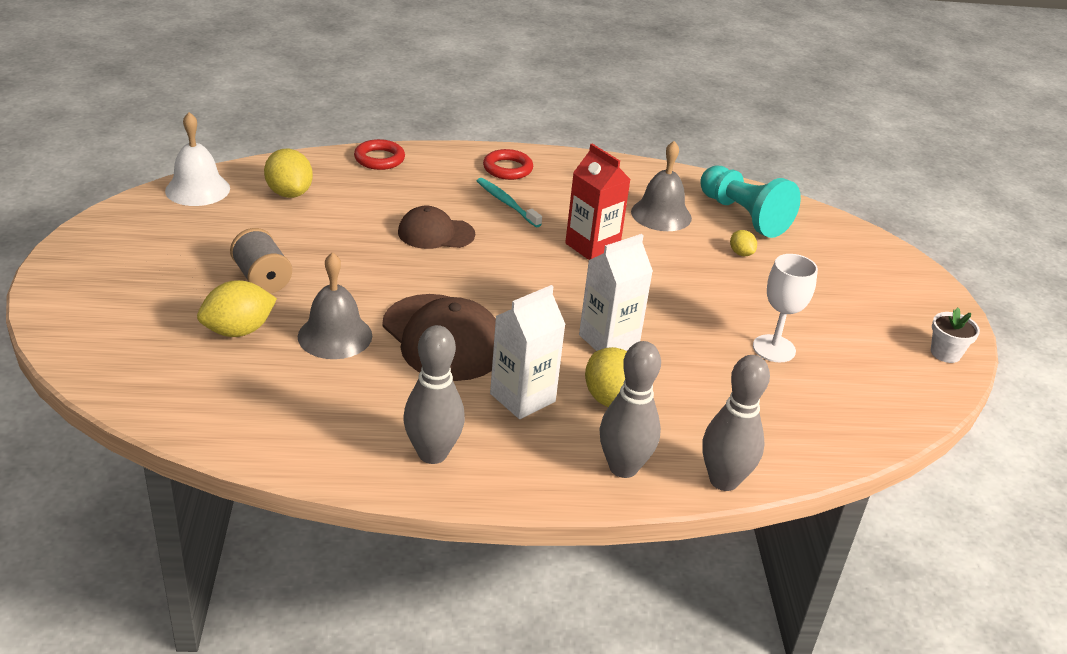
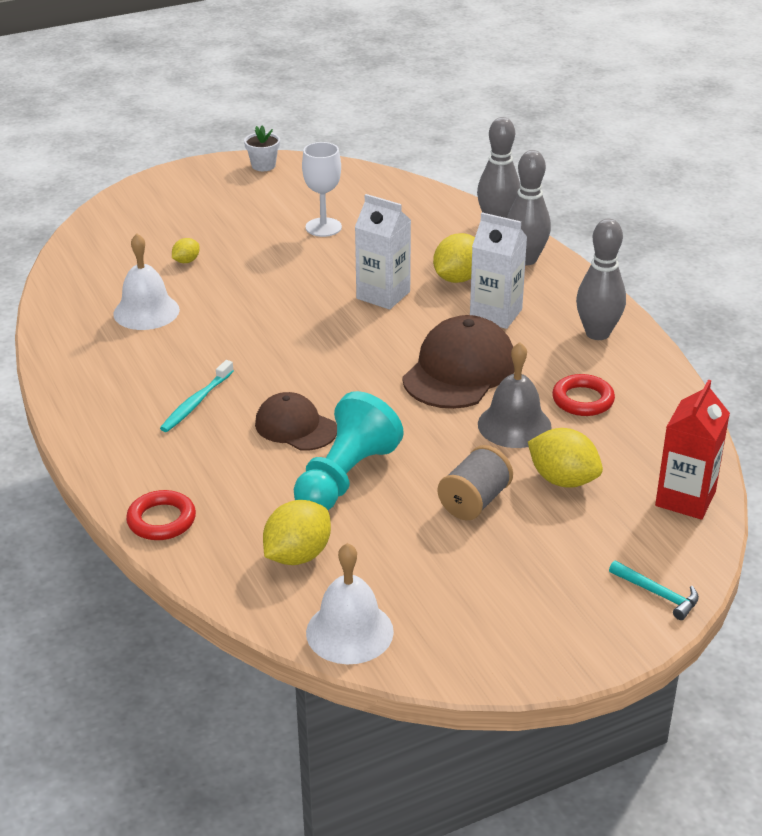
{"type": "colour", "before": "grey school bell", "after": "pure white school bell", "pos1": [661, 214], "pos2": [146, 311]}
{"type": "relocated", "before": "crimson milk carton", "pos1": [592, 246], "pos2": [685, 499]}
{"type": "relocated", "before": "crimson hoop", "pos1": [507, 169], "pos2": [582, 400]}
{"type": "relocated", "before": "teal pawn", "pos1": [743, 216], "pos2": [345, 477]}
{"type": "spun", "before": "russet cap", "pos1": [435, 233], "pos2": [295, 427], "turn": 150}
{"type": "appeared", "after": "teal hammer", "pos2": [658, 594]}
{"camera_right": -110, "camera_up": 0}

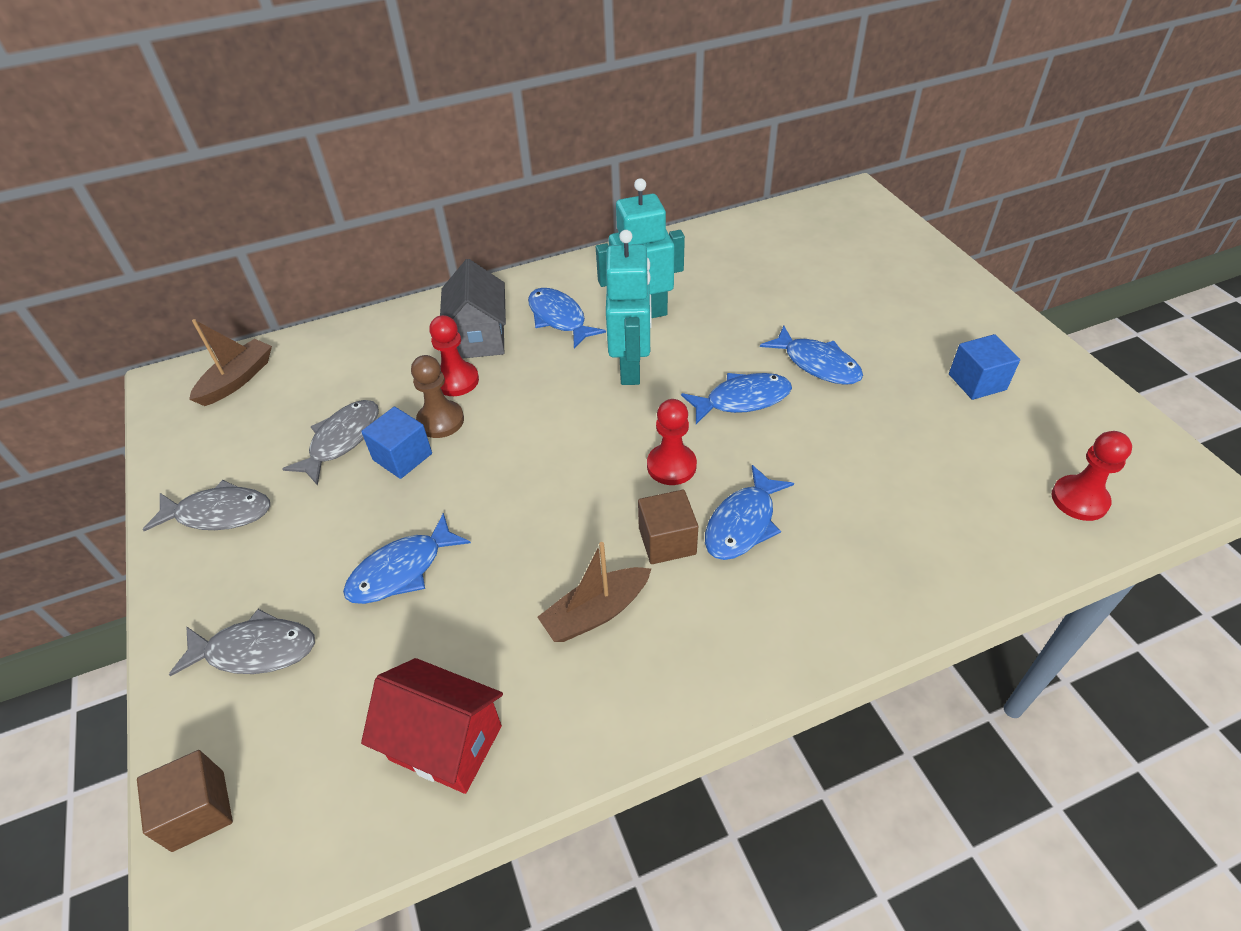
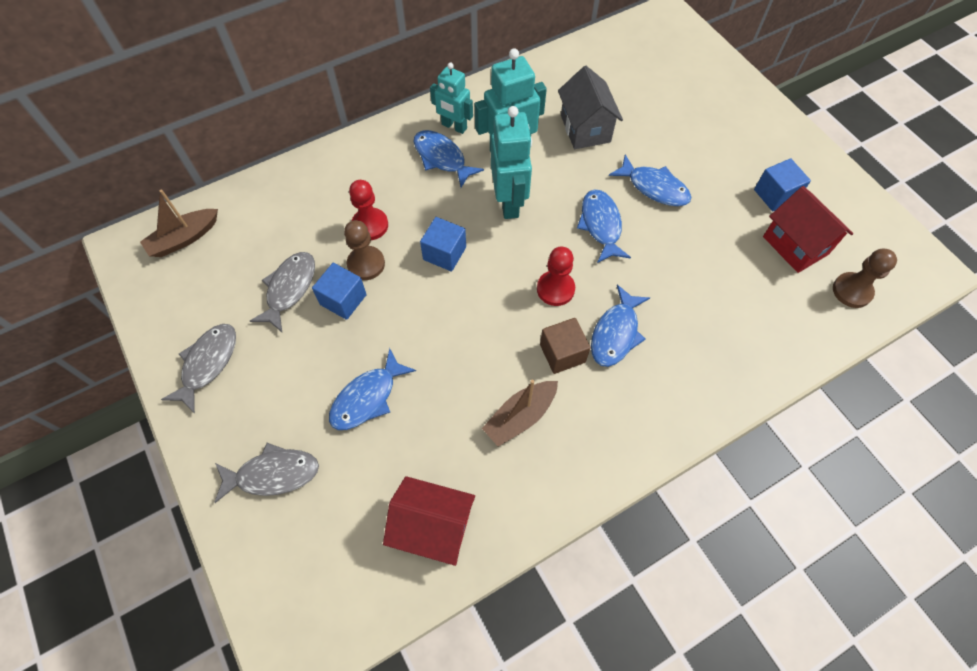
{"type": "relocated", "before": "grey cottage", "pos1": [479, 338], "pos2": [585, 129]}
{"type": "spun", "before": "russet toy boat", "pos1": [237, 380], "pos2": [184, 239], "turn": -150}
{"type": "spun", "before": "cobalt toy fish", "pos1": [742, 400], "pos2": [601, 225], "turn": -75}
{"type": "colour", "before": "crimson pawn", "after": "russet pawn", "pos1": [1079, 499], "pos2": [852, 291]}
{"type": "spun", "before": "grey toy fish", "pos1": [219, 513], "pos2": [208, 364], "turn": -60}
{"type": "missing", "before": "russet solid cube", "pos1": [198, 810]}
{"type": "appeared", "after": "teal toy robot", "pos2": [454, 126]}
{"type": "appeared", "after": "crimson cottage", "pos2": [795, 245]}
{"type": "appeared", "after": "cobalt solid cube", "pos2": [444, 253]}
{"camera_right": -10, "camera_up": 15}

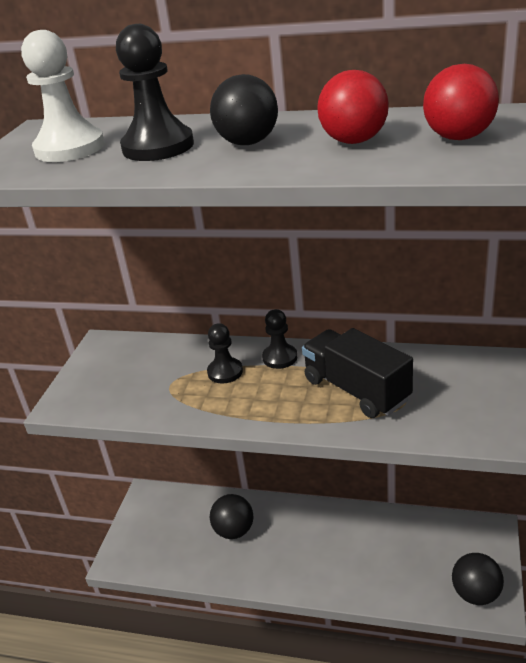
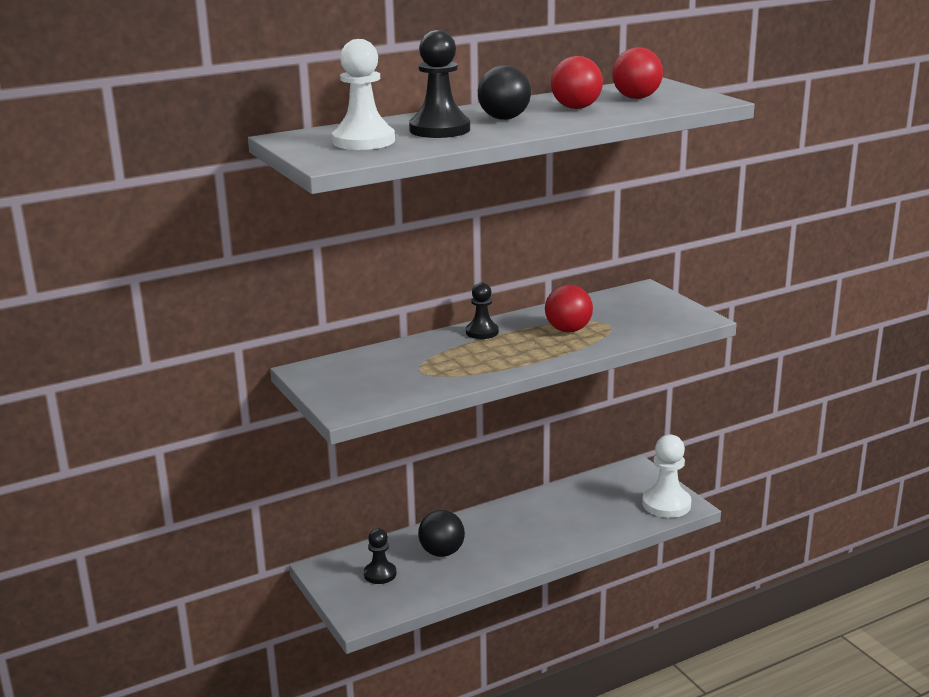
{"type": "relocated", "before": "jet-black pawn", "pos1": [225, 372], "pos2": [380, 574]}
{"type": "exchanged", "before": "jet-black lorry", "after": "crimson play ball", "pos1": [356, 390], "pos2": [568, 330]}
{"type": "exchanged", "before": "jet-black play ball", "after": "pure white pawn", "pos1": [475, 593], "pos2": [666, 504]}
{"camera_right": -45, "camera_up": -10}

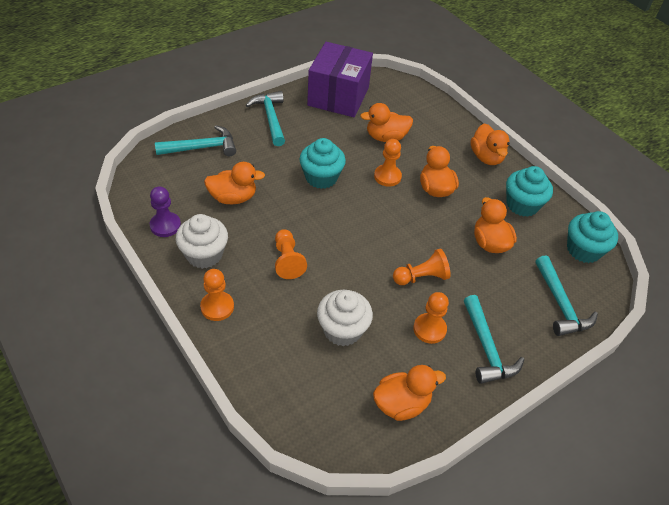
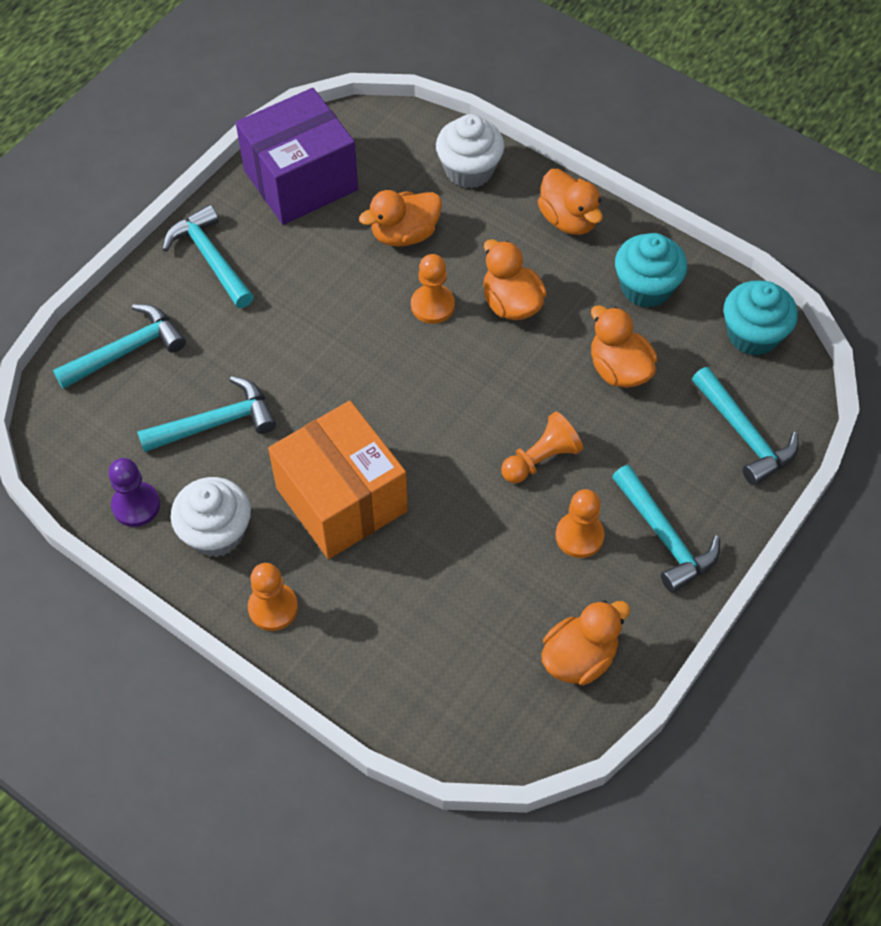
{"type": "spun", "before": "royal purple parcel", "pos1": [338, 96], "pos2": [300, 180], "turn": 60}
{"type": "missing", "before": "teal cupcake", "pos1": [321, 177]}
{"type": "exchanged", "before": "orange-coloured duck", "after": "teal hammer", "pos1": [233, 198], "pos2": [216, 423]}
{"type": "exchanged", "before": "orange-coloured pawn", "after": "orange-coloured parcel", "pos1": [287, 260], "pos2": [341, 499]}
{"type": "relocated", "before": "pure white cupcake", "pos1": [342, 330], "pos2": [469, 170]}
{"camera_right": -15, "camera_up": 10}

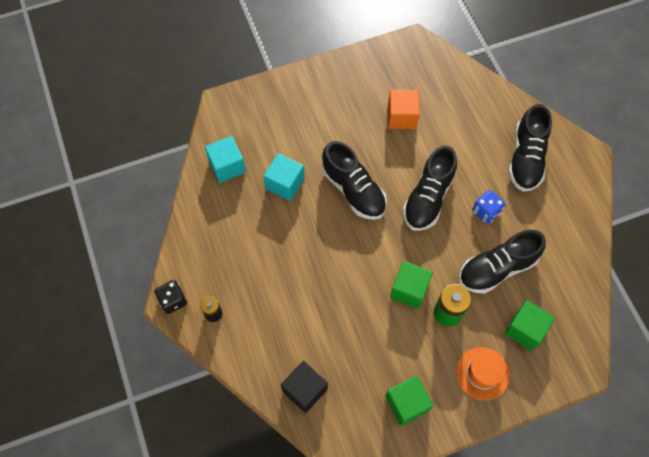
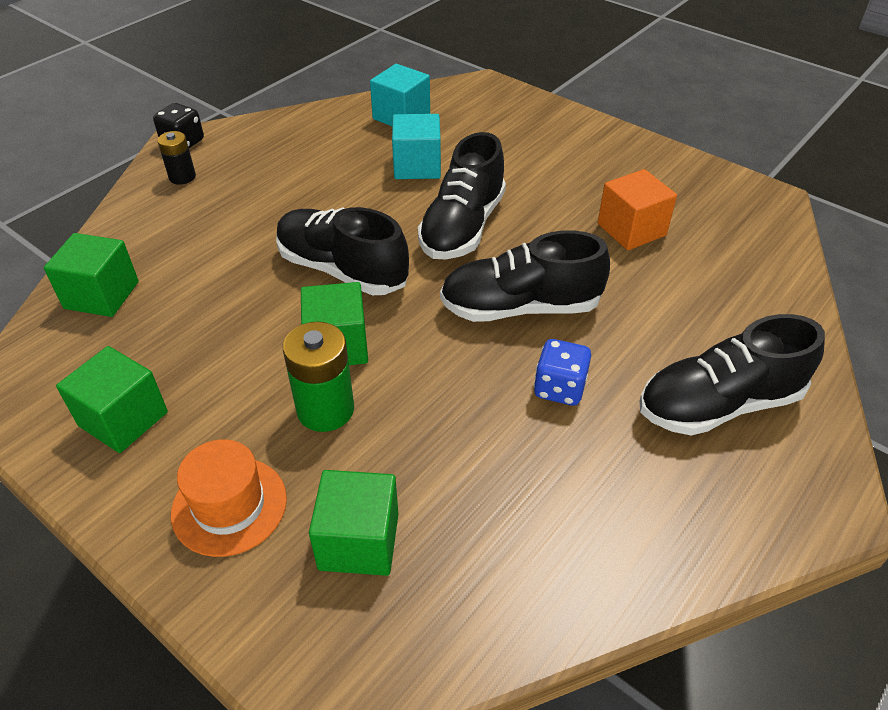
{"type": "relocated", "before": "jet-black shoe", "pos1": [497, 268], "pos2": [342, 270]}
{"type": "colour", "before": "jet-black solid cube", "after": "green solid cube", "pos1": [304, 390], "pos2": [102, 295]}
{"camera_right": 60, "camera_up": -20}

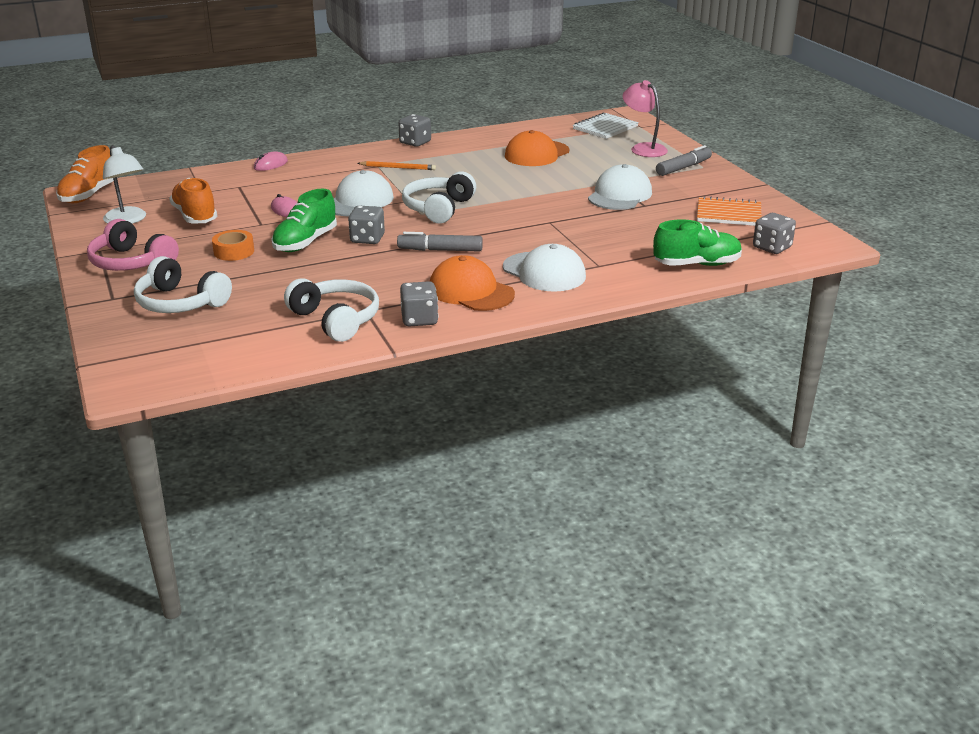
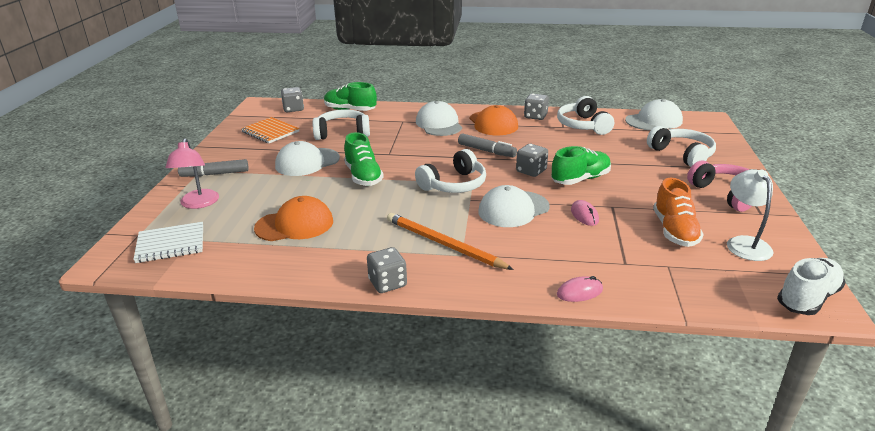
{"type": "colour", "before": "orange-coloured shoe", "after": "pure white shoe", "pos1": [89, 195], "pos2": [807, 298]}
{"type": "size", "before": "orange-coloured pencil", "pos1": [398, 168], "pos2": [444, 244], "scale": 1.73}
{"type": "missing", "before": "orange-coloured roll of tape", "pos1": [234, 251]}
{"type": "appeared", "after": "pure white cap", "pos2": [654, 121]}
{"type": "appeared", "after": "pure white over-ear headphones", "pos2": [342, 133]}
{"type": "appeared", "after": "green shoe", "pos2": [363, 176]}
{"camera_right": -150, "camera_up": 0}

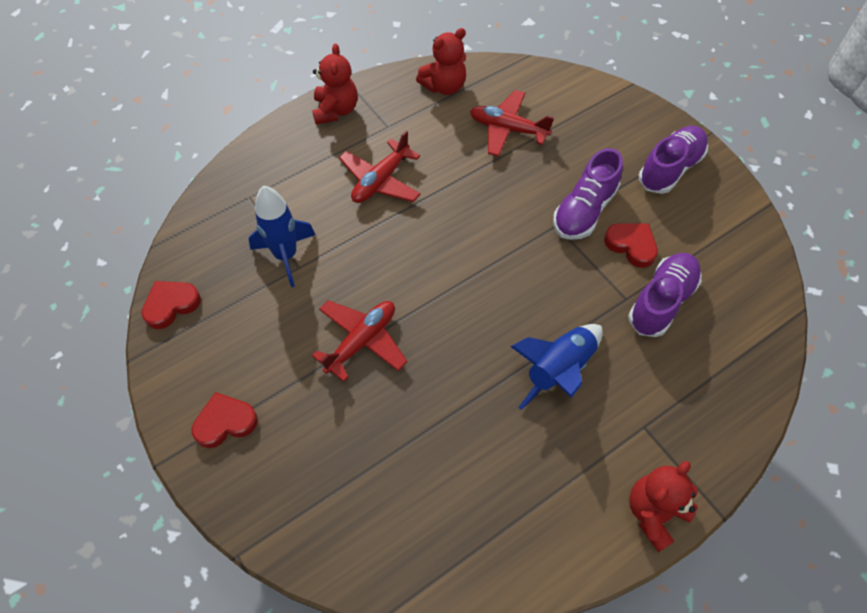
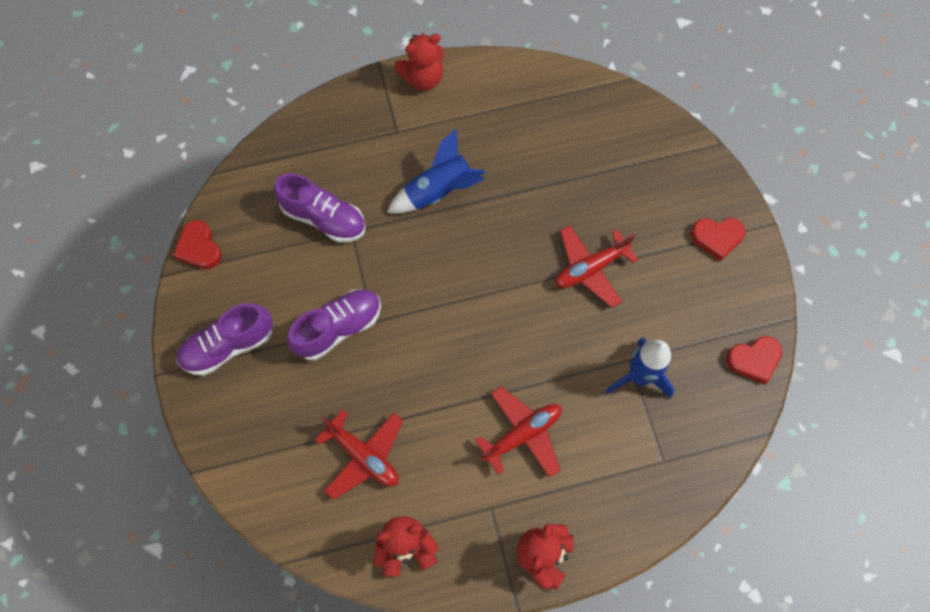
{"type": "relocated", "before": "crimson heart shape", "pos1": [631, 245], "pos2": [199, 248]}
{"type": "spun", "before": "royal purple shoe", "pos1": [661, 302], "pos2": [324, 218], "turn": -120}
{"camera_right": -160, "camera_up": 10}

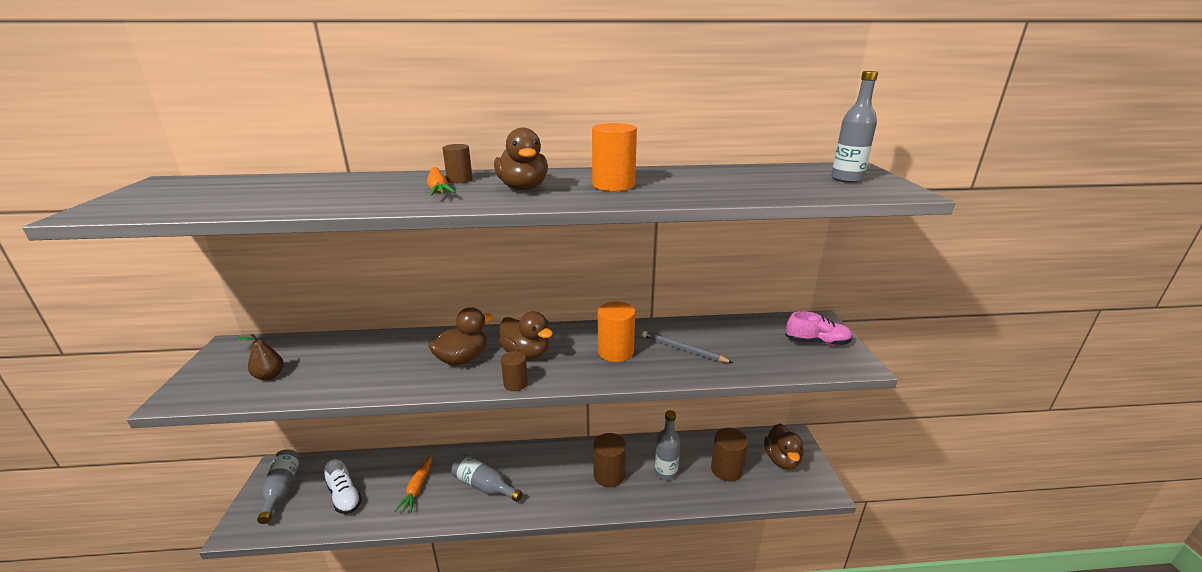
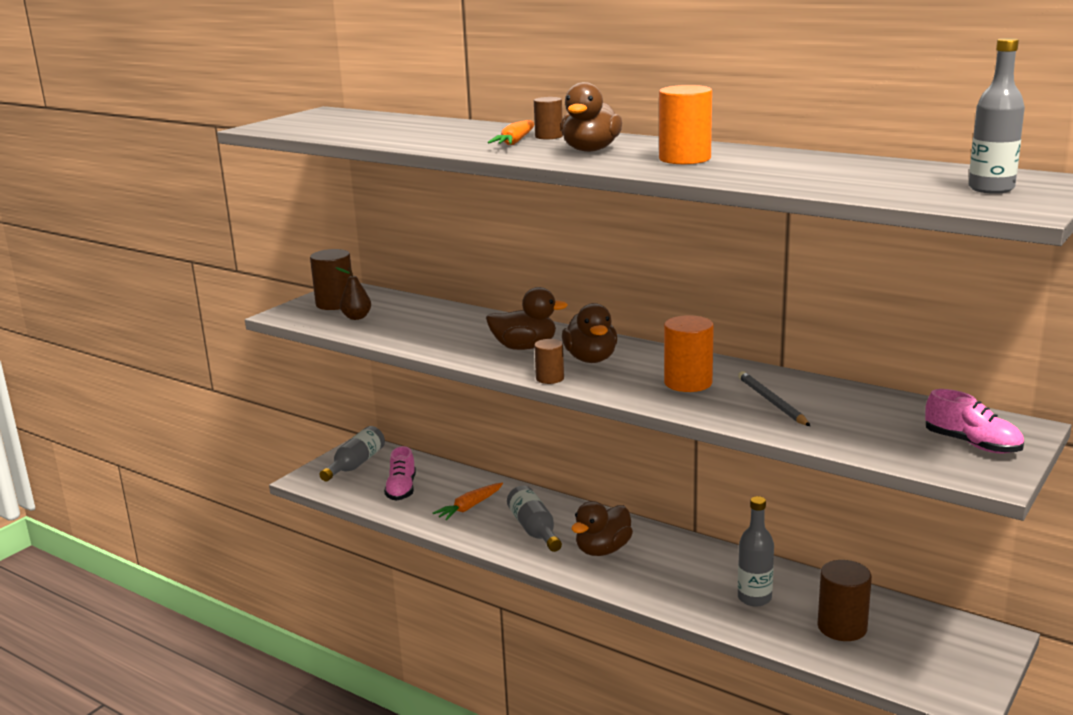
{"type": "relocated", "before": "russet duck", "pos1": [781, 460], "pos2": [603, 550]}
{"type": "relocated", "before": "russet solid cylinder", "pos1": [609, 475], "pos2": [335, 304]}
{"type": "colour", "before": "pure white shoe", "after": "rose-pink shoe", "pos1": [345, 497], "pos2": [401, 489]}
{"camera_right": 40, "camera_up": -5}

